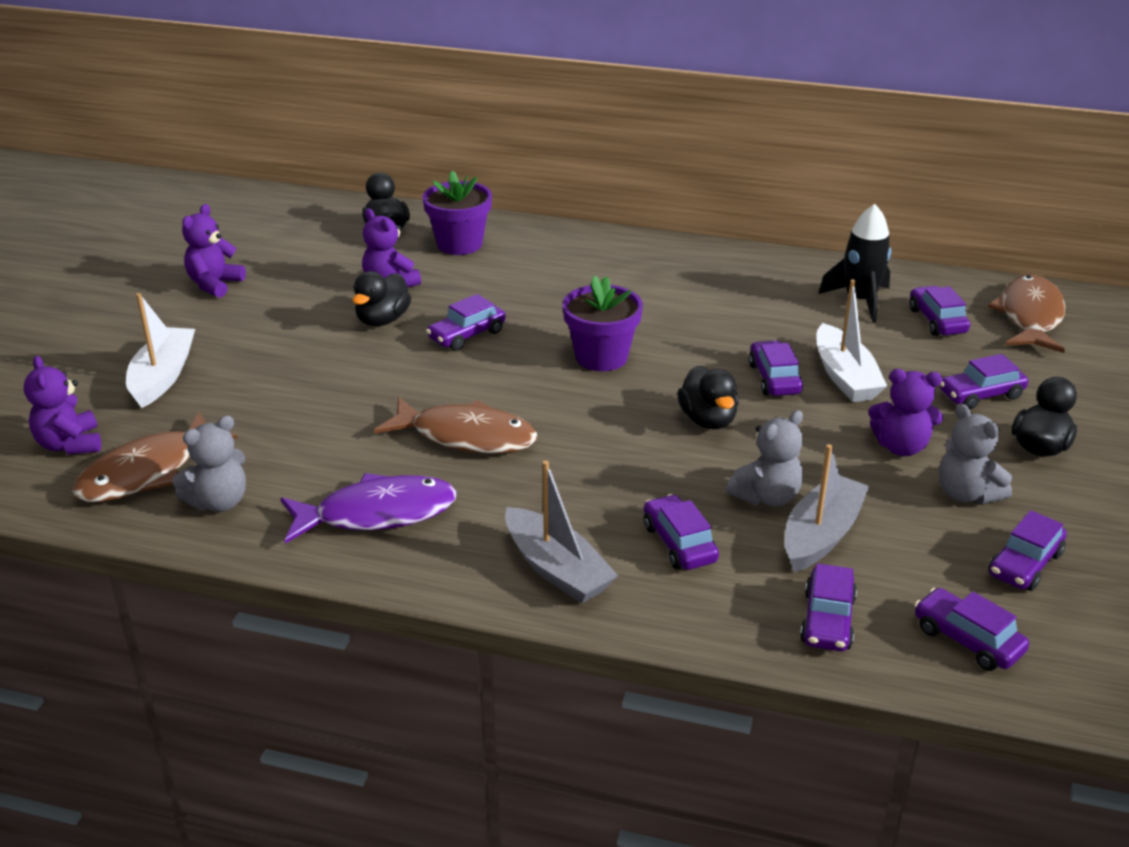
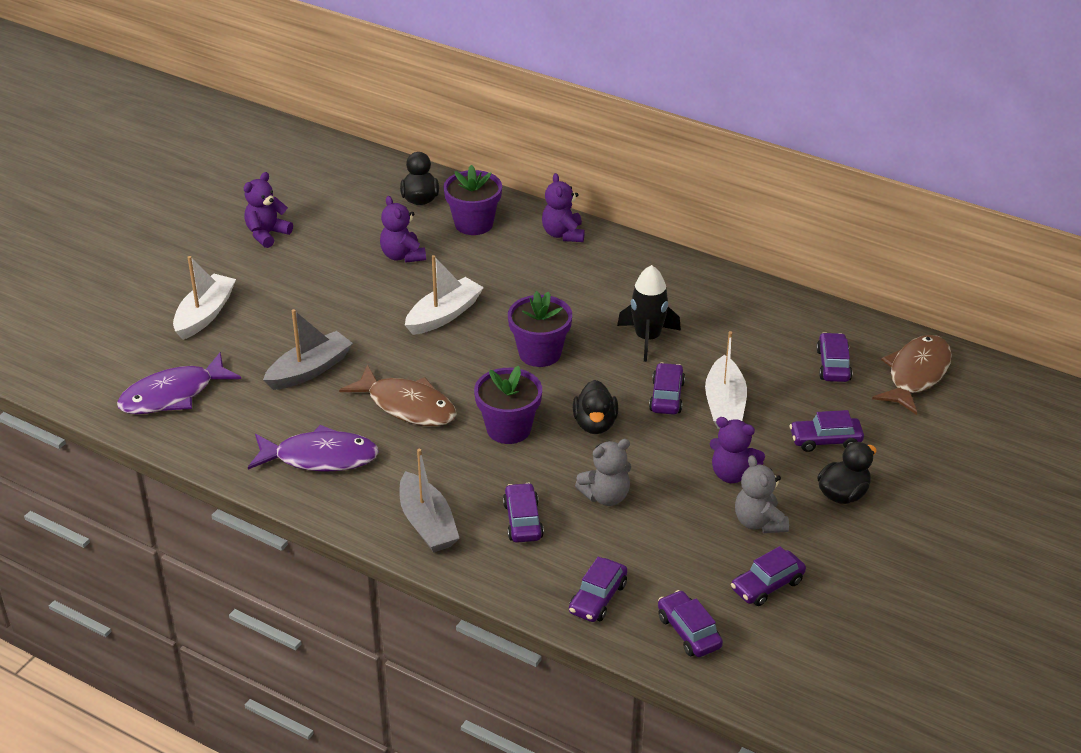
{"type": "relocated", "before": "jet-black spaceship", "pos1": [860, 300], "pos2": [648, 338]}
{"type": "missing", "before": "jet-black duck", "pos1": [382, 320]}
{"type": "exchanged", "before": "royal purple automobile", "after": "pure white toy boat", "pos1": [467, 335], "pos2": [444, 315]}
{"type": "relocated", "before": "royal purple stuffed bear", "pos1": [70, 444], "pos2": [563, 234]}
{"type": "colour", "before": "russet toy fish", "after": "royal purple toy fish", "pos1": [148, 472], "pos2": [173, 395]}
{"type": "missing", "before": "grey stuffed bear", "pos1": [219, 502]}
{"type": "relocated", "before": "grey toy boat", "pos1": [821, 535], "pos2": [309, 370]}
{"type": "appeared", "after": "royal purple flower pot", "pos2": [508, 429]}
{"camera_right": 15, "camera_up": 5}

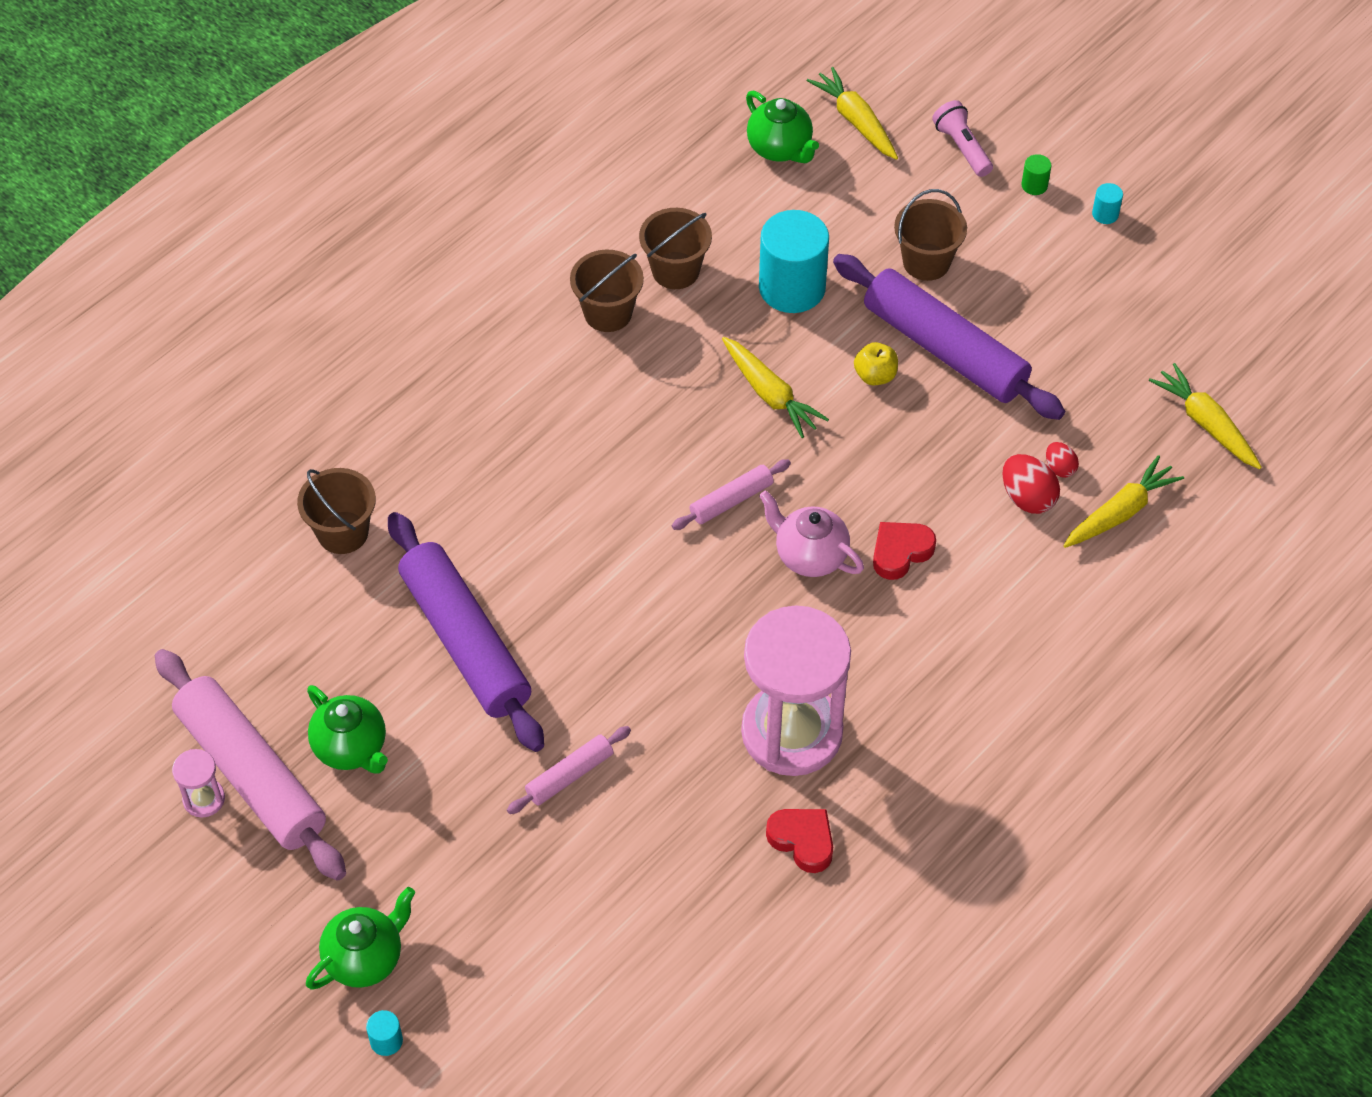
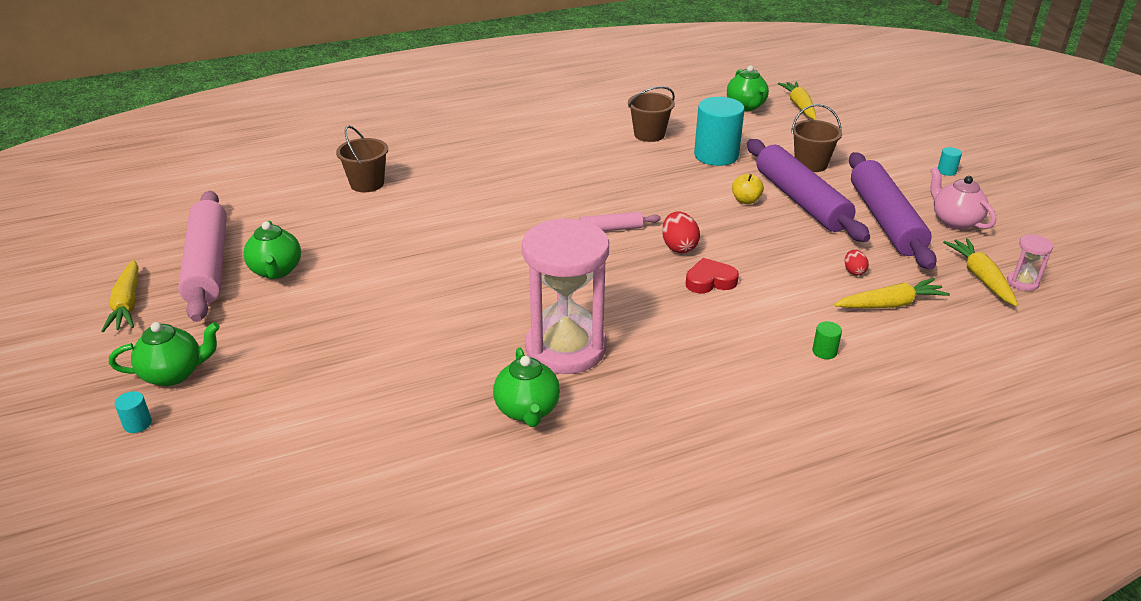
{"type": "missing", "before": "rose-pink pocket torch", "pos1": [962, 148]}
{"type": "relocated", "before": "green solid cylinder", "pos1": [1034, 185], "pos2": [824, 351]}
{"type": "missing", "before": "russet sand bucket", "pos1": [608, 313]}
{"type": "relocated", "before": "yellow root vegetable", "pos1": [770, 394], "pos2": [128, 304]}
{"type": "relocated", "before": "crimson egg", "pos1": [1027, 498], "pos2": [679, 247]}
{"type": "relocated", "before": "rose-pink china teapot", "pos1": [810, 556], "pos2": [955, 221]}
{"type": "relocated", "before": "royal purple pastry roller", "pos1": [465, 642], "pos2": [884, 220]}
{"type": "missing", "before": "rose-pink pastry roller", "pos1": [569, 775]}
{"type": "relocated", "before": "rose-pink hourglass", "pos1": [204, 799], "pos2": [1022, 282]}
{"type": "exchanged", "before": "crimson heart shape", "after": "green china teapot", "pos1": [802, 840], "pos2": [527, 410]}
{"camera_right": 25, "camera_up": -20}

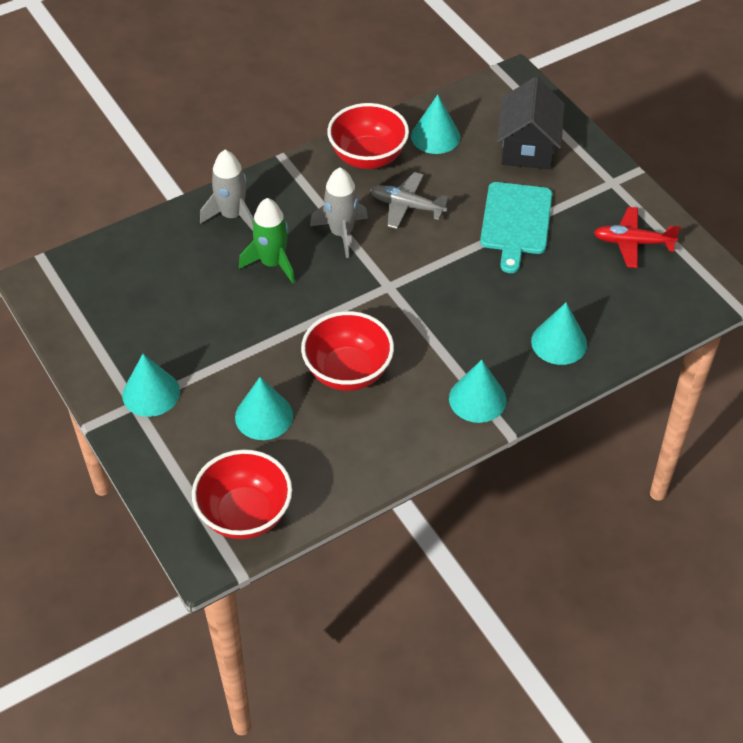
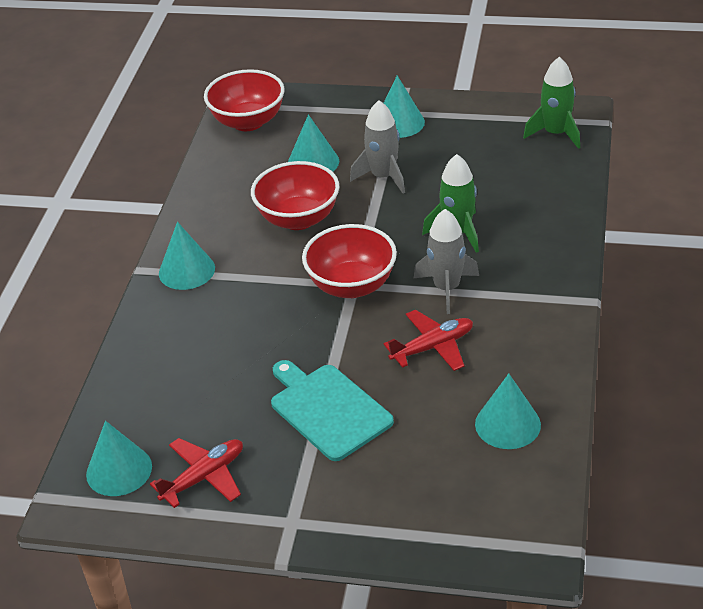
{"type": "missing", "before": "jet-black cottage", "pos1": [528, 147]}
{"type": "relocated", "before": "crimson deep dish", "pos1": [368, 157], "pos2": [352, 285]}
{"type": "relocated", "before": "grey spaceship", "pos1": [232, 215], "pos2": [383, 177]}
{"type": "colour", "before": "grey aeroplane", "after": "crimson aeroplane", "pos1": [407, 206], "pos2": [433, 347]}
{"type": "relocated", "before": "teal cone", "pos1": [559, 342], "pos2": [119, 470]}
{"type": "appeared", "after": "green spaceship", "pos2": [555, 133]}
{"camera_right": 135, "camera_up": -10}

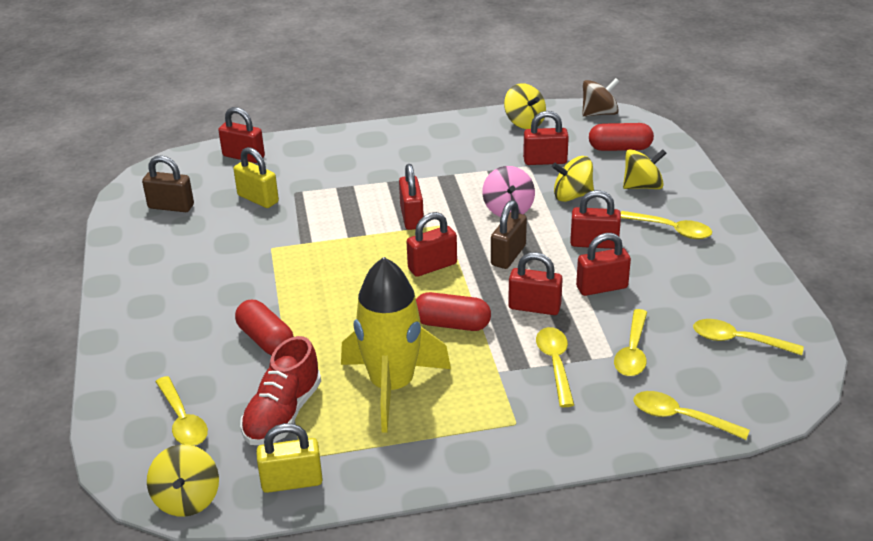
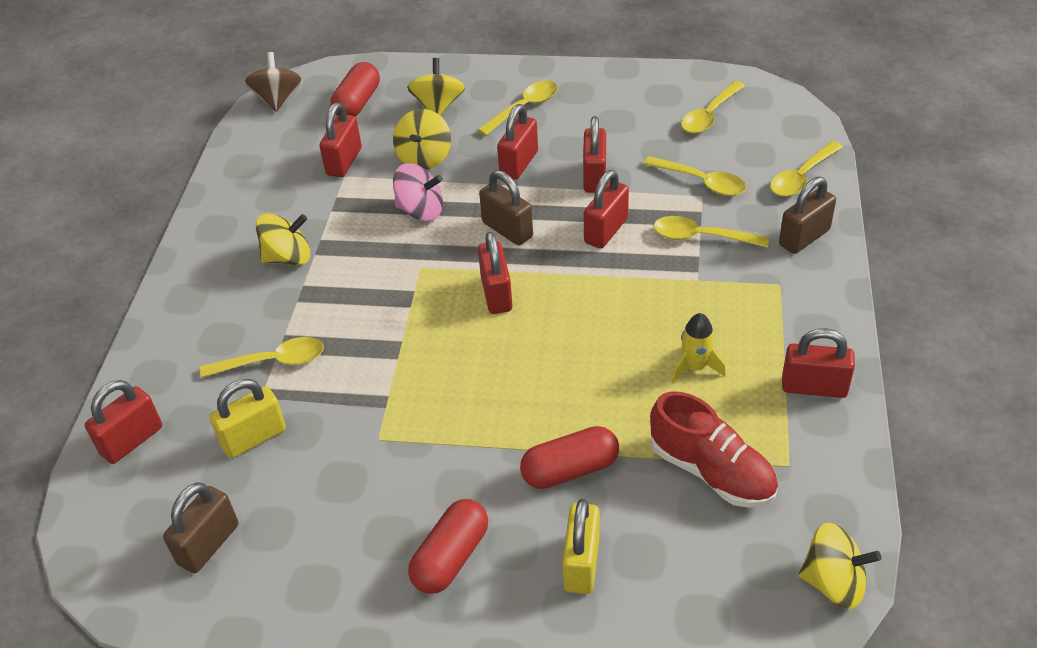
{"type": "relocated", "before": "yellow whirligig", "pos1": [524, 122], "pos2": [288, 257]}
{"type": "relocated", "before": "crimson padlock", "pos1": [412, 217], "pos2": [814, 387]}
{"type": "size", "before": "yellow spaceship", "pos1": [392, 386], "pos2": [695, 367], "scale": 0.43}
{"type": "relocated", "before": "crimson capsule", "pos1": [452, 324], "pos2": [451, 557]}
{"type": "relocated", "before": "yellow teaspoon", "pos1": [183, 420], "pos2": [273, 361]}
{"type": "relocated", "before": "yellow padlock", "pos1": [292, 482], "pos2": [581, 563]}
{"type": "appeared", "after": "russet padlock", "pos2": [804, 237]}
{"camera_right": -70, "camera_up": 10}

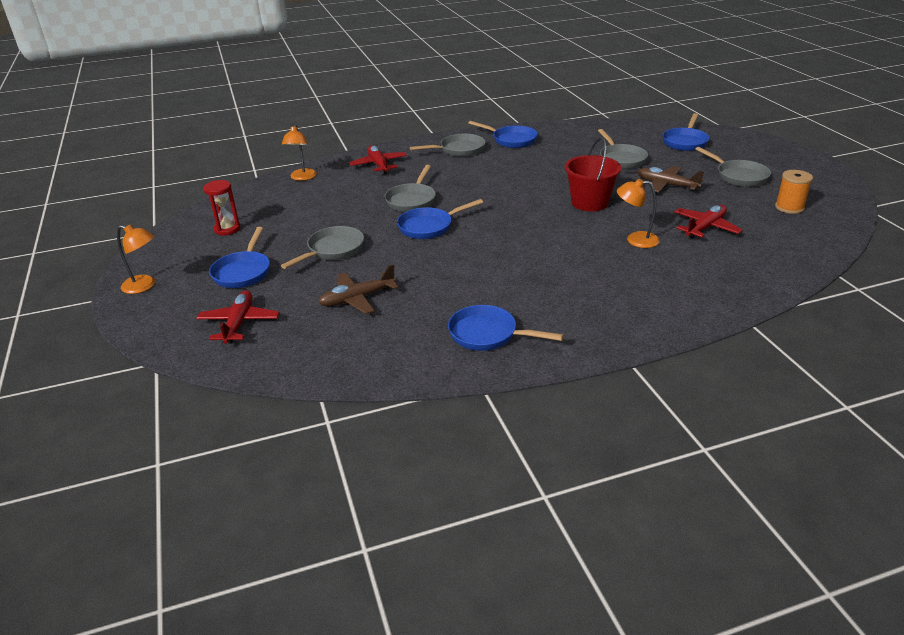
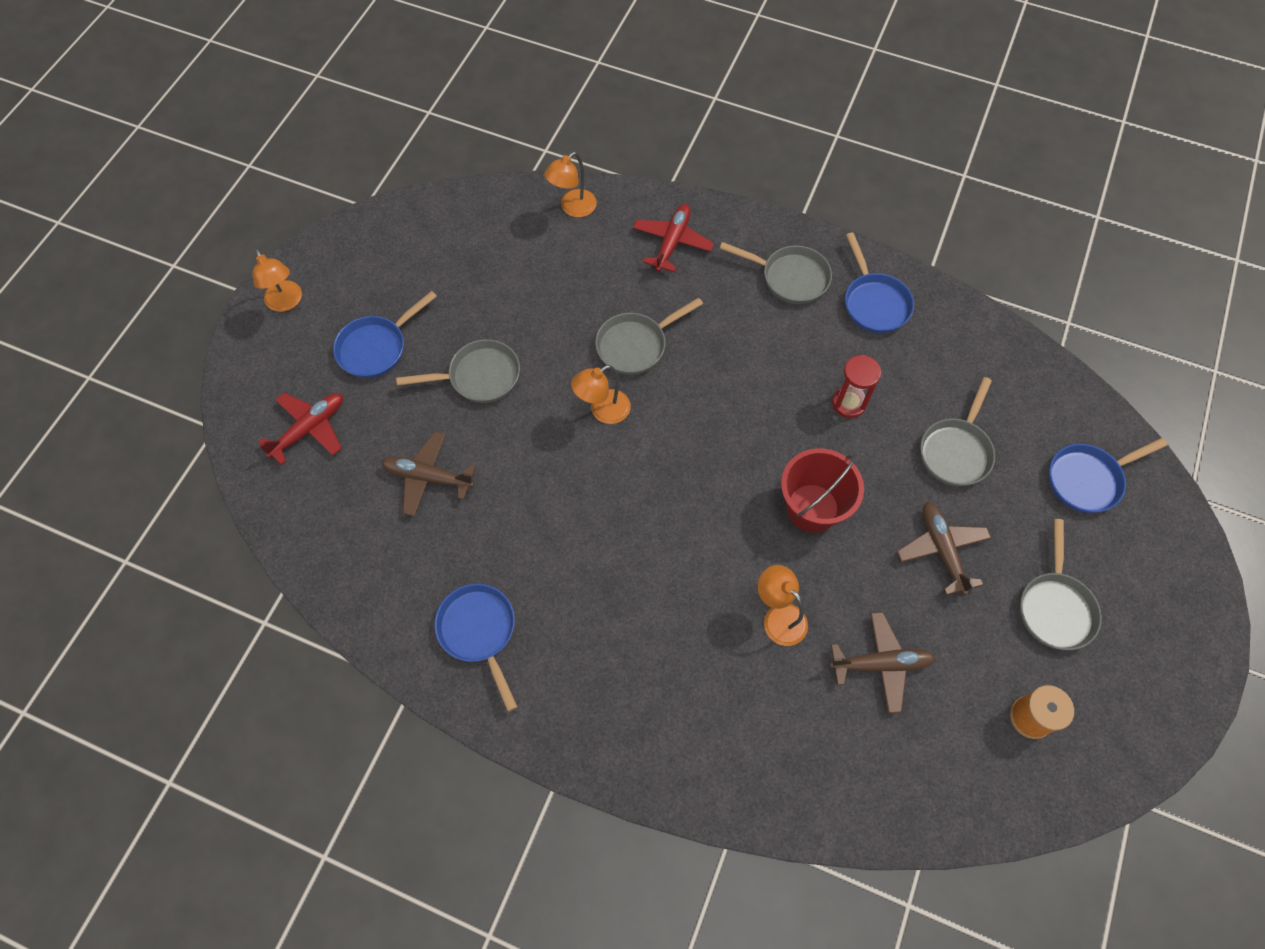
{"type": "relocated", "before": "crimson hourglass", "pos1": [227, 229], "pos2": [848, 403]}
{"type": "exchanged", "before": "cobalt skillet", "after": "orange-coloured reading lamp", "pos1": [429, 227], "pos2": [603, 411]}
{"type": "colour", "before": "crimson aeroplane", "after": "russet aeroplane", "pos1": [705, 227], "pos2": [881, 664]}
{"camera_right": 40, "camera_up": 30}

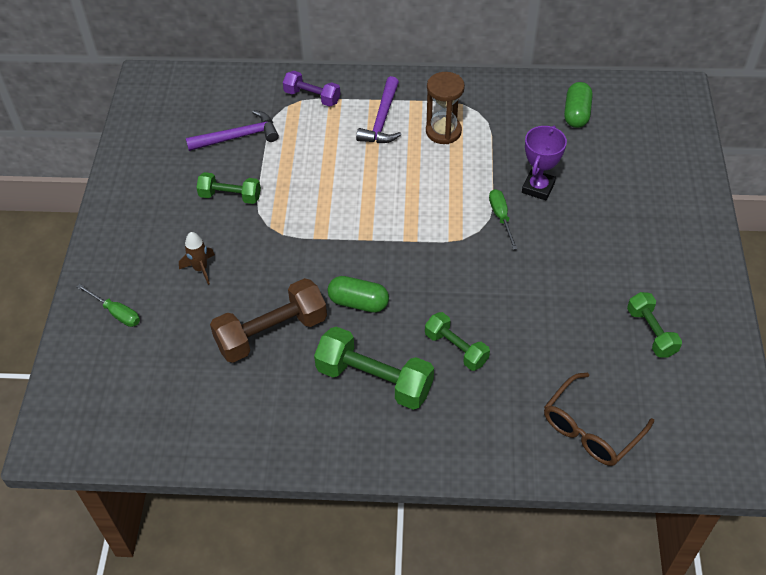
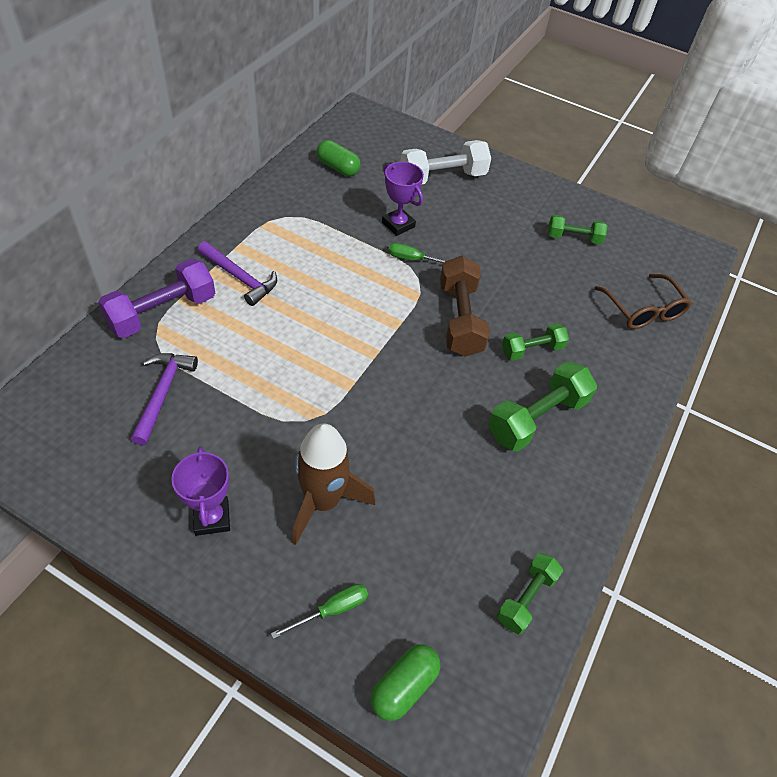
{"type": "size", "before": "royal purple dumbbell", "pos1": [312, 97], "pos2": [162, 312], "scale": 1.66}
{"type": "missing", "before": "russet hourglass", "pos1": [443, 131]}
{"type": "relocated", "before": "green dumbbell", "pos1": [230, 196], "pos2": [526, 598]}
{"type": "size", "before": "russet spaceship", "pos1": [200, 269], "pos2": [323, 501], "scale": 2.04}
{"type": "relocated", "before": "green capsule", "pos1": [358, 302], "pos2": [404, 686]}
{"type": "relocated", "before": "russet dumbbell", "pos1": [271, 333], "pos2": [460, 319]}
{"type": "appeared", "after": "pure white dumbbell", "pos2": [442, 177]}
{"type": "appeared", "after": "royal purple prize cup", "pos2": [212, 518]}
{"camera_right": -70, "camera_up": 0}

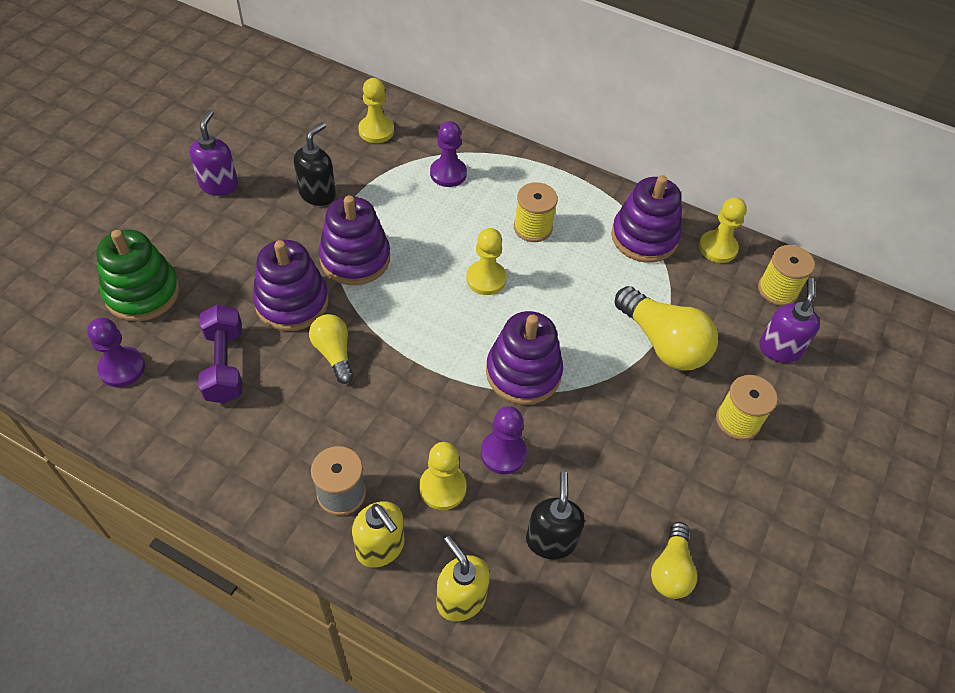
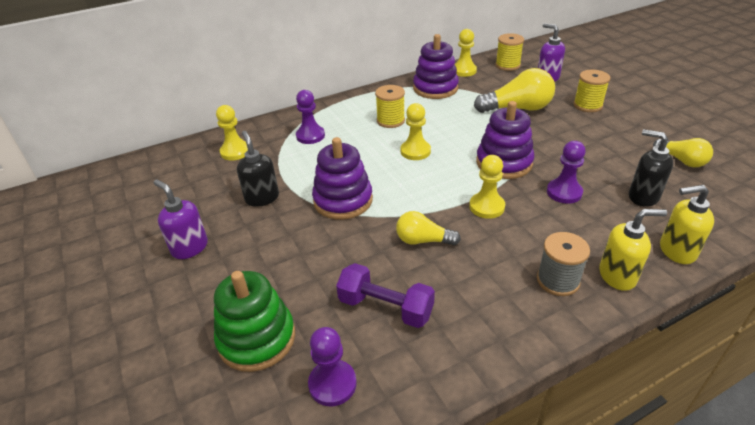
{"type": "missing", "before": "royal purple stacking rings", "pos1": [292, 302]}
{"type": "relocated", "before": "yellow pawn", "pos1": [442, 488], "pos2": [487, 207]}
{"camera_right": -50, "camera_up": -15}

